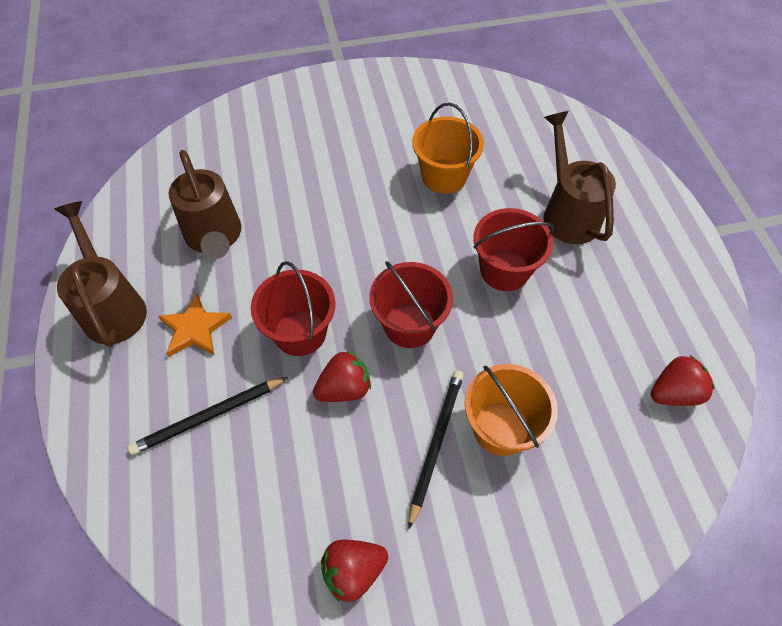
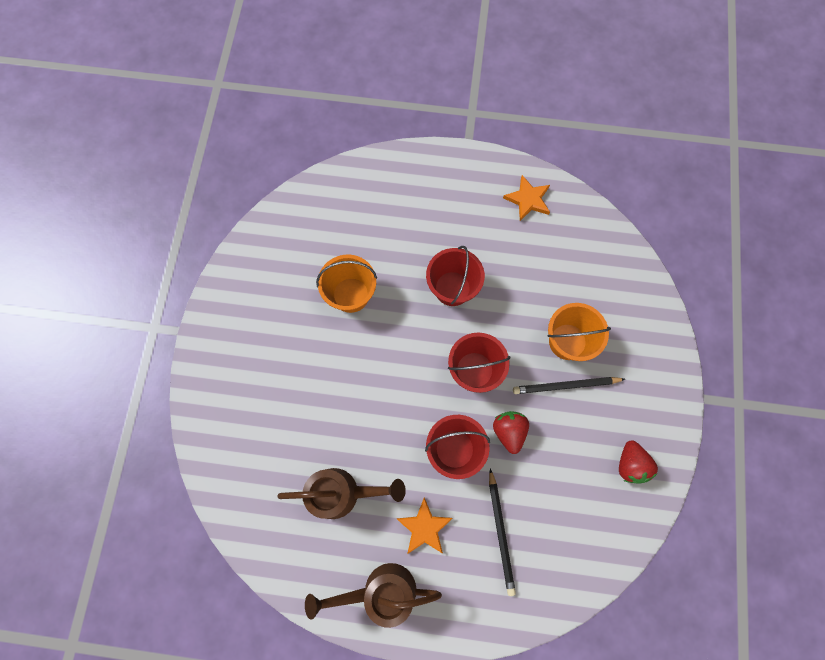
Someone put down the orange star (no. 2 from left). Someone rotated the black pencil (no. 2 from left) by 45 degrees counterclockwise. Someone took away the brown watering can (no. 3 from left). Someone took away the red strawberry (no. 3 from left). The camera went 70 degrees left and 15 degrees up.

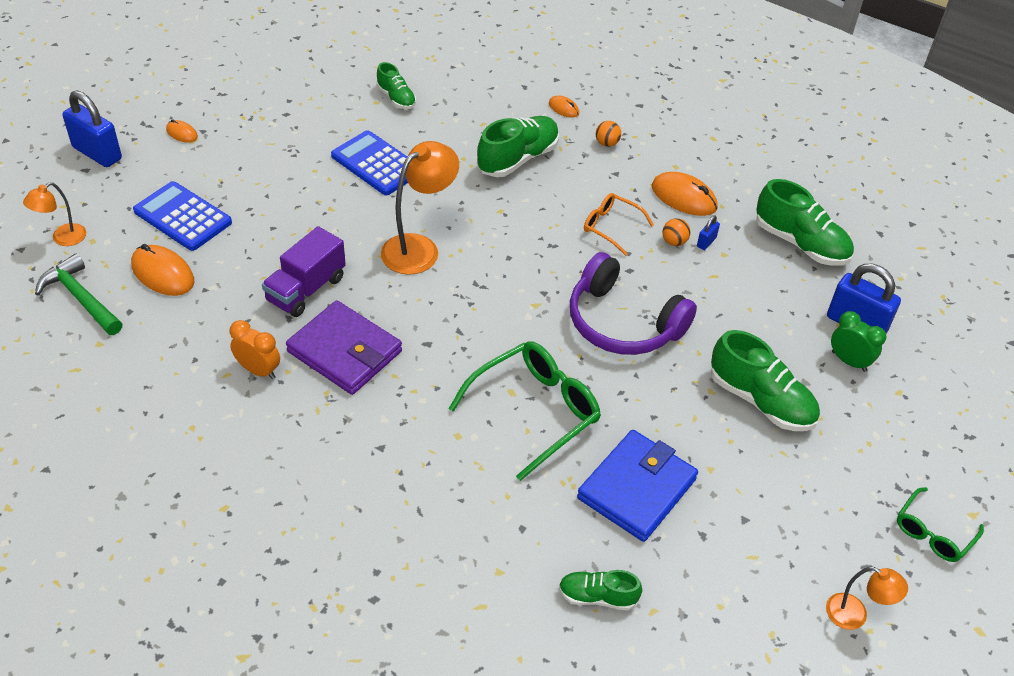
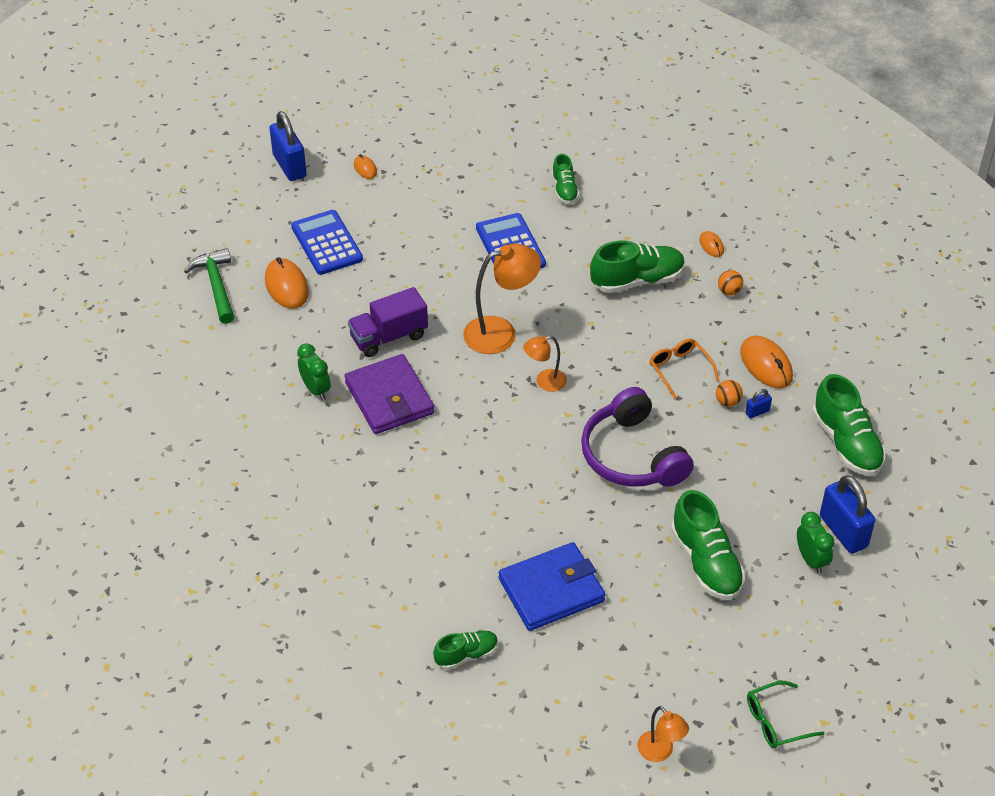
Someone repainted the orange clock, which became the green clock (no. 1 from left). Someone rotated the green shoe (no. 3 from left in the first image) by 120 degrees clockwise. Someone carried the orange lamp (no. 1 from left in the first image). Someone took away the green glasses (no. 1 from left). The camera went 30 degrees right and 0 degrees up.

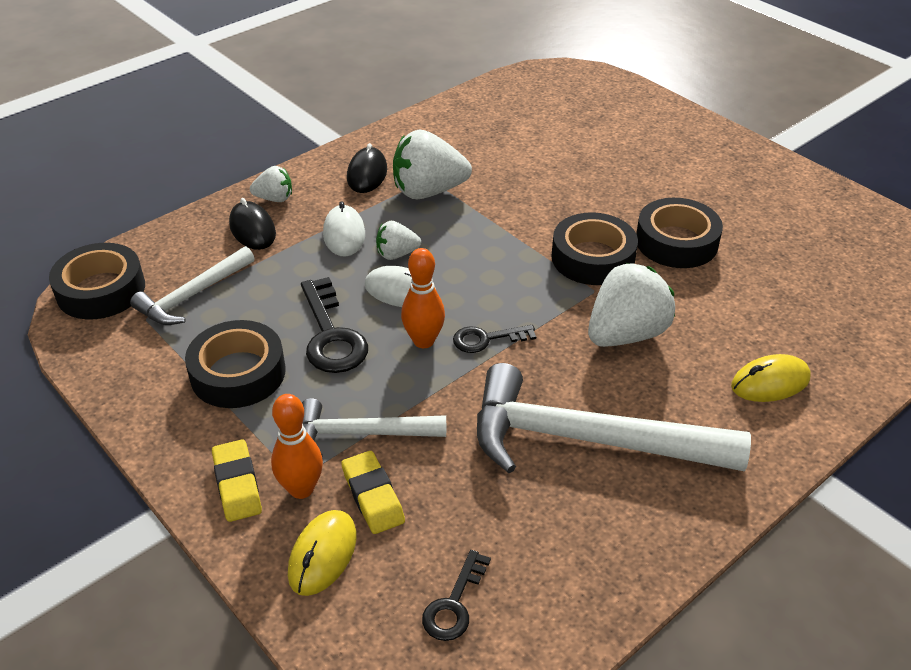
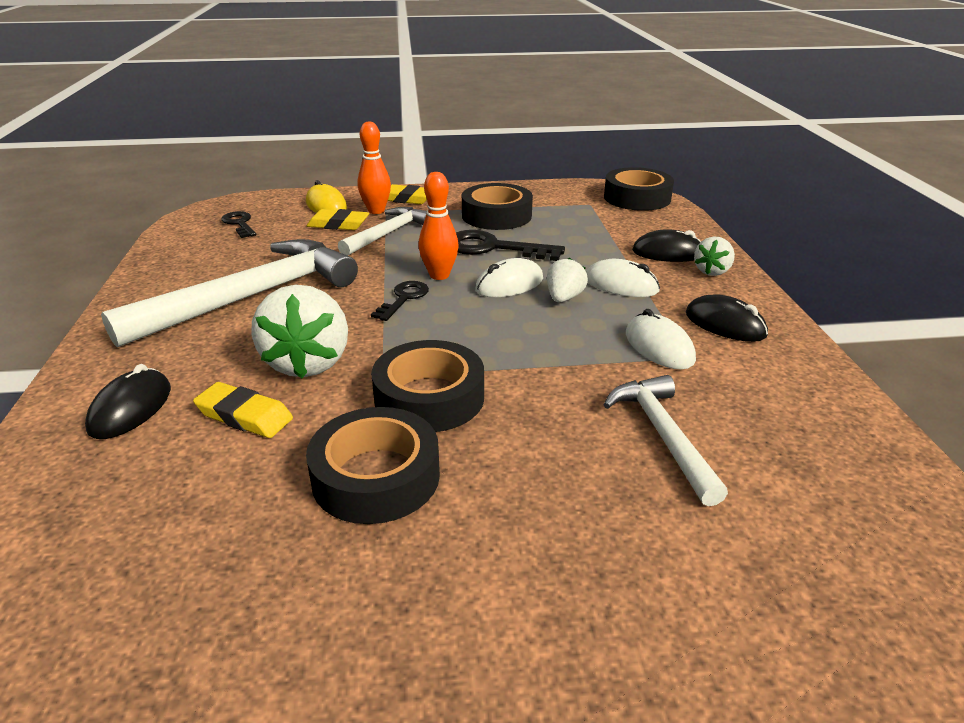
Someone repainted the yellow mouse (no. 2 from left), which became the black mouse (no. 1 from left). Someone put down the yellow eraser (no. 1 from left). Someone carried the white hammer (no. 1 from left in the first image). Someone swapped the white strawberry (no. 3 from left) for the white mouse (no. 3 from left). The camera went 125 degrees right and 10 degrees down.

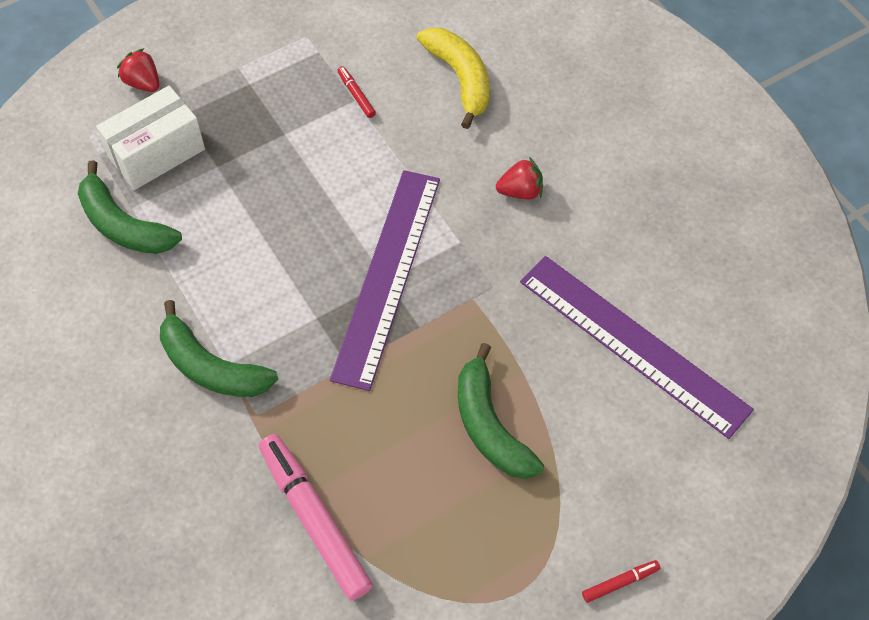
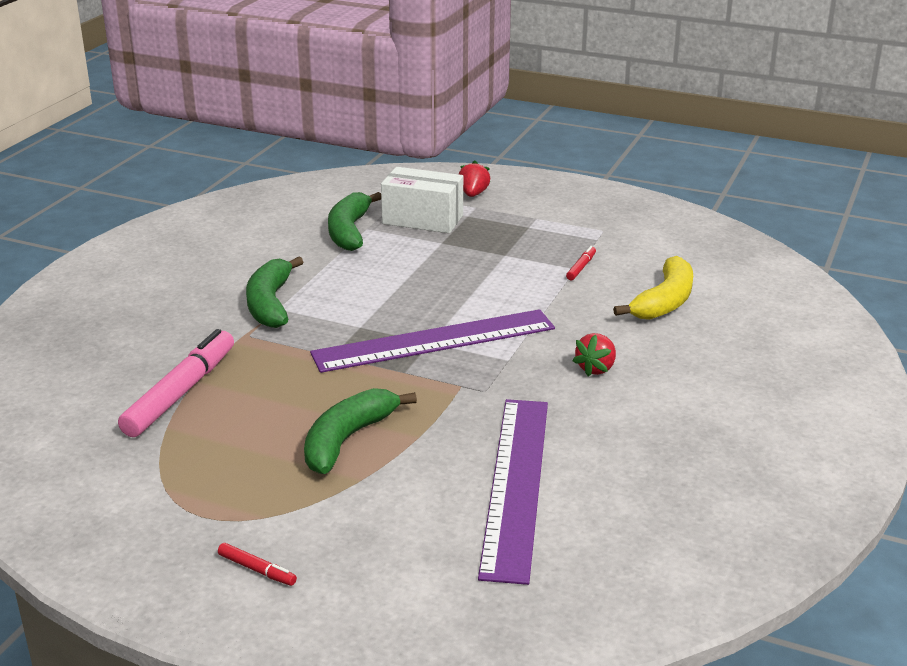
Someone rotated the red strawberry (no. 2 from left) by 75 degrees clockwise. The camera went 55 degrees right and 30 degrees down.

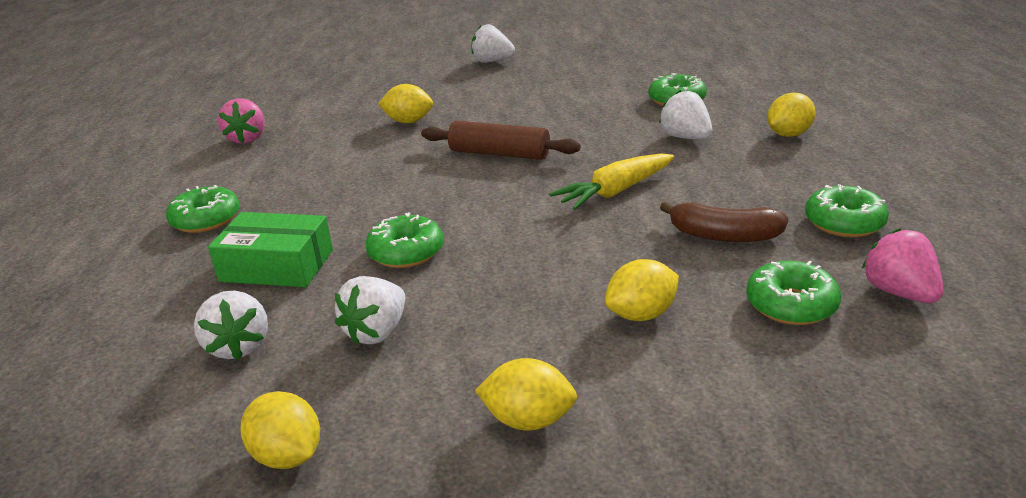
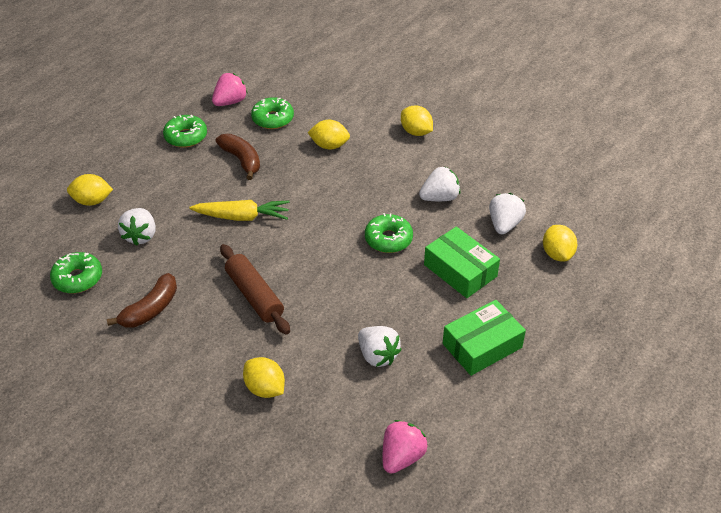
Someone put down the brown banana (no. 1 from left). Someone rotated the pink strawberry (no. 2 from left in the first image) by 150 degrees counterclockwise. Someone carried the white strawberry (no. 3 from left in the first image). Someone swapped the green donut (no. 1 from left) for the green box (no. 2 from left). Someone carried the yellow lemon (no. 1 from left in the first image). The camera went 145 degrees left and 15 degrees up.

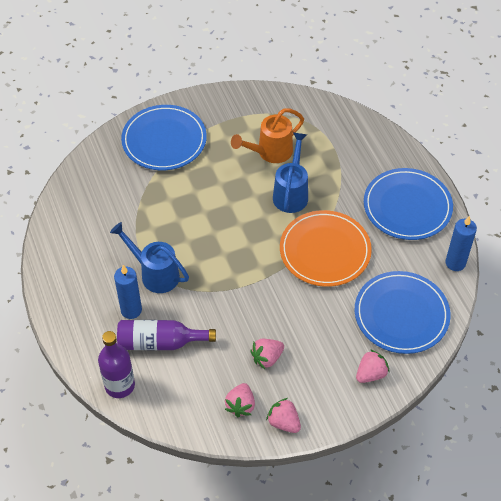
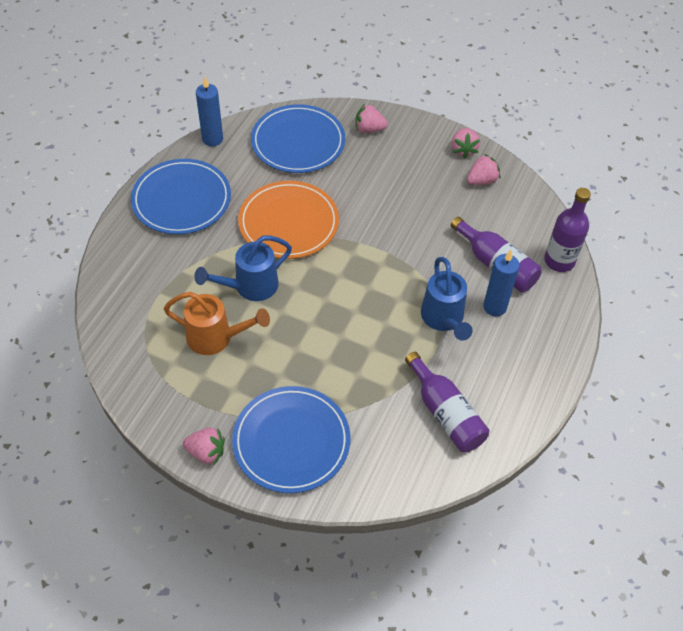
Someone carried the pink strawberry (no. 2 from left in the first image). Someone put down the purple bottle (no. 1 from left). The camera went 135 degrees left and 0 degrees up.

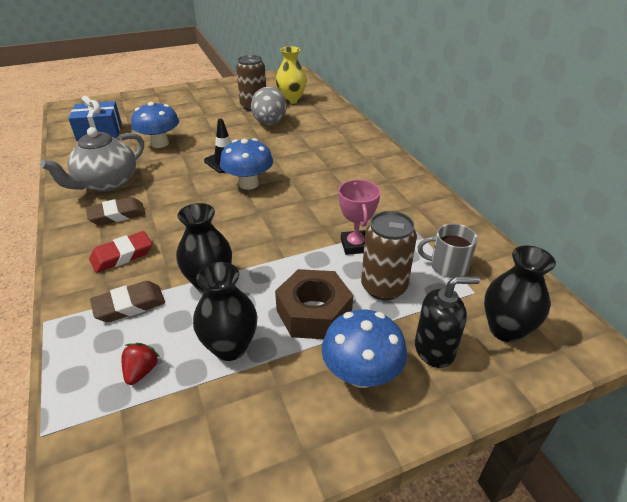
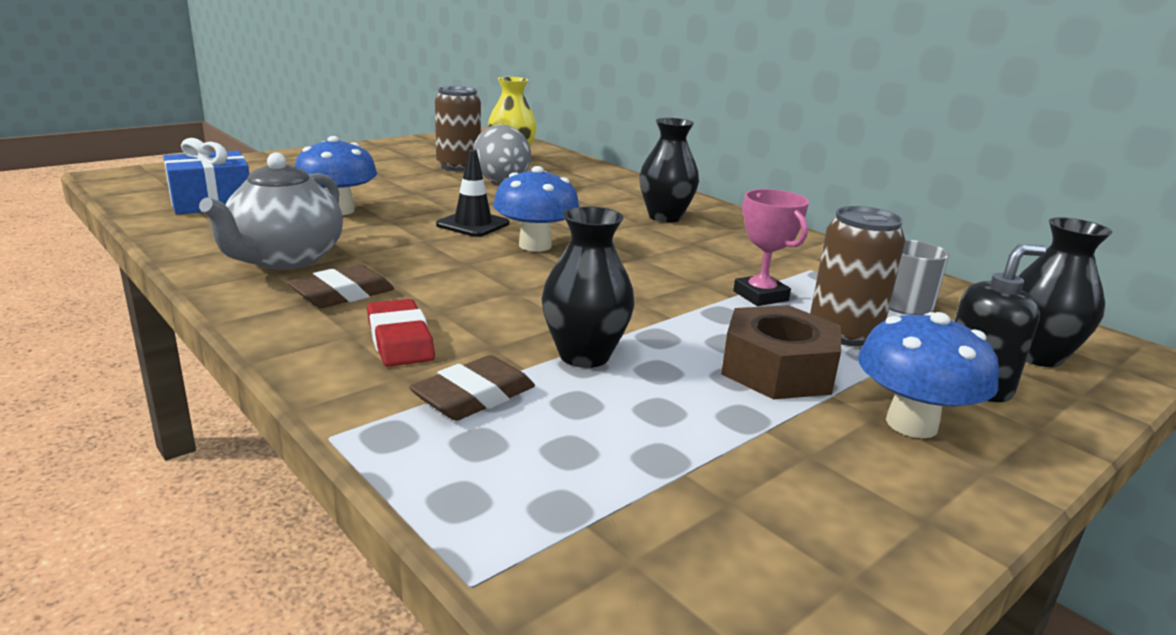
Someone rotated the red eraser by 60 degrees counterclockwise. Someone carried the black vase (no. 2 from left). Someone took away the red strawberry. The camera went 20 degrees left and 15 degrees down.

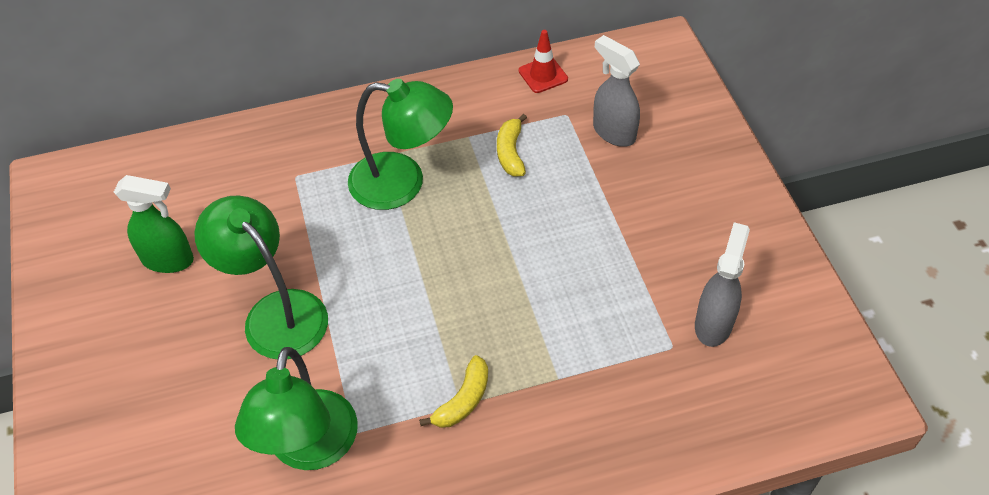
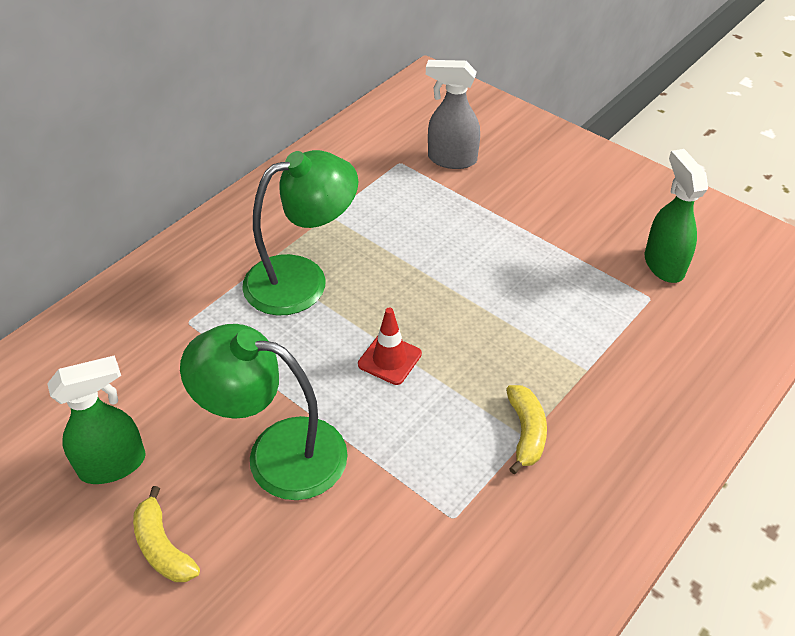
Someone carried the yellow banana (no. 2 from left in the first image). Someone carried the red traffic cone. Someone repainted the grey spray bottle (no. 2 from left), which became the green spray bottle (no. 2 from left). Someone took away the green lamp (no. 2 from left). The camera went 35 degrees left and 5 degrees down.

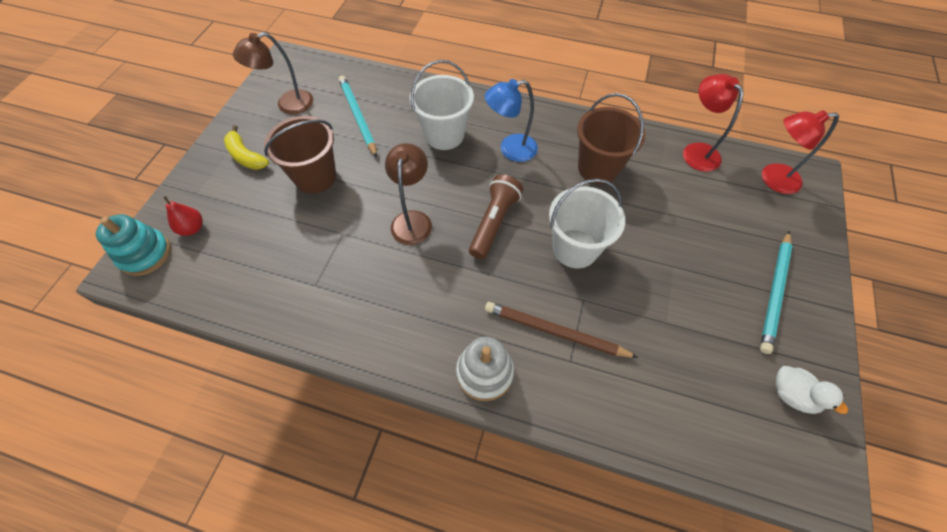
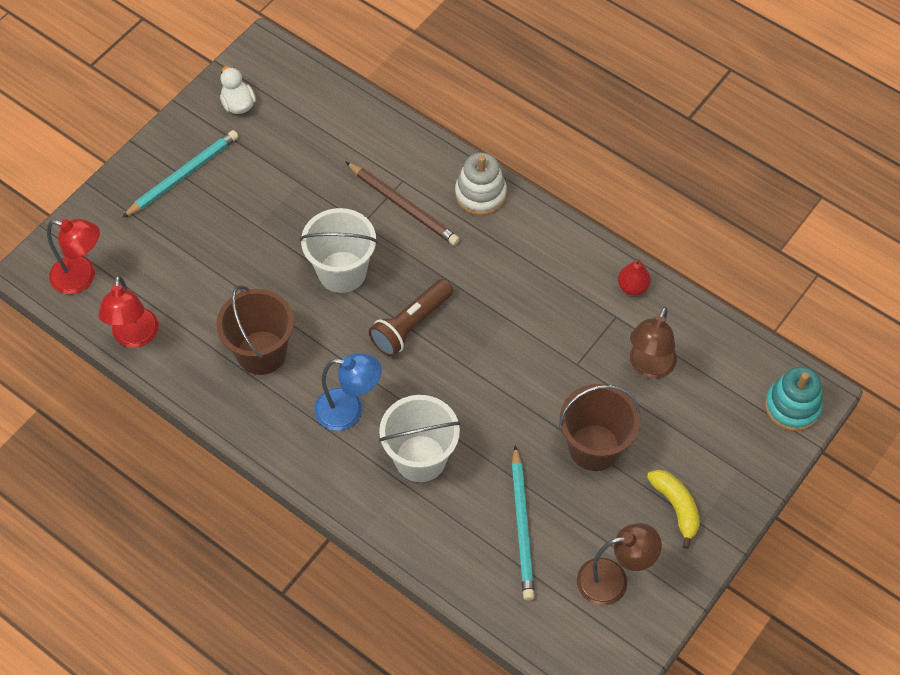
Someone carried the red pear. Someone carried the brown lamp (no. 2 from left). The camera went 160 degrees left and 0 degrees up.

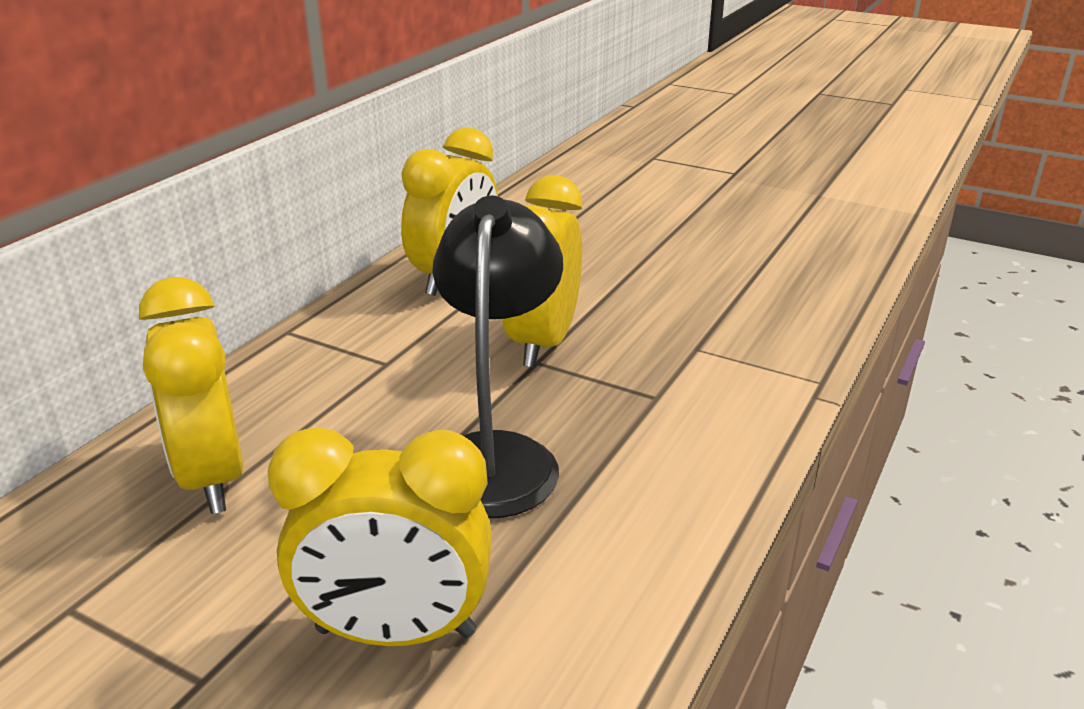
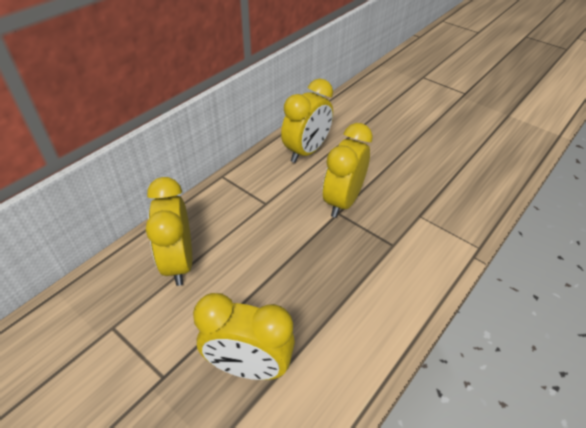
Someone took away the black lamp. The camera went 10 degrees right and 15 degrees up.

